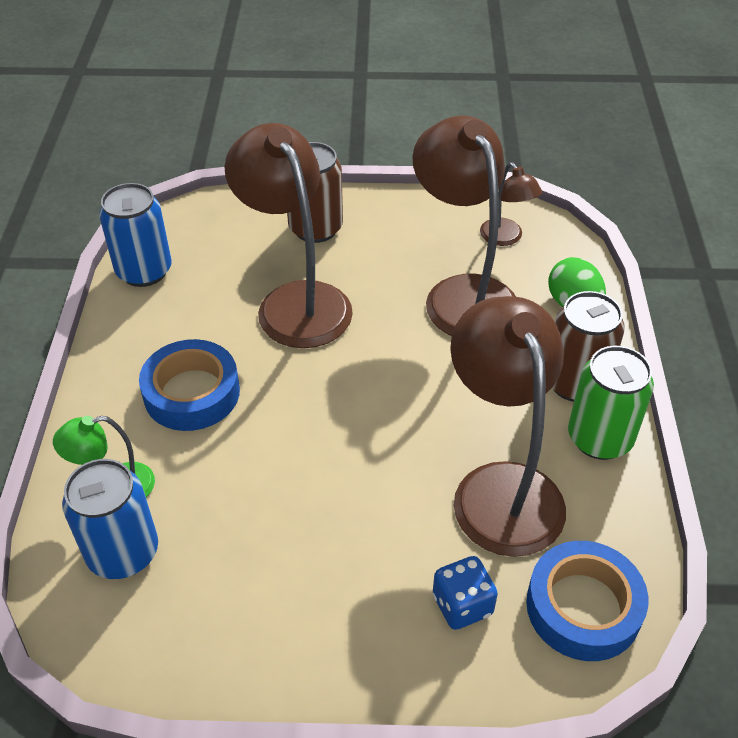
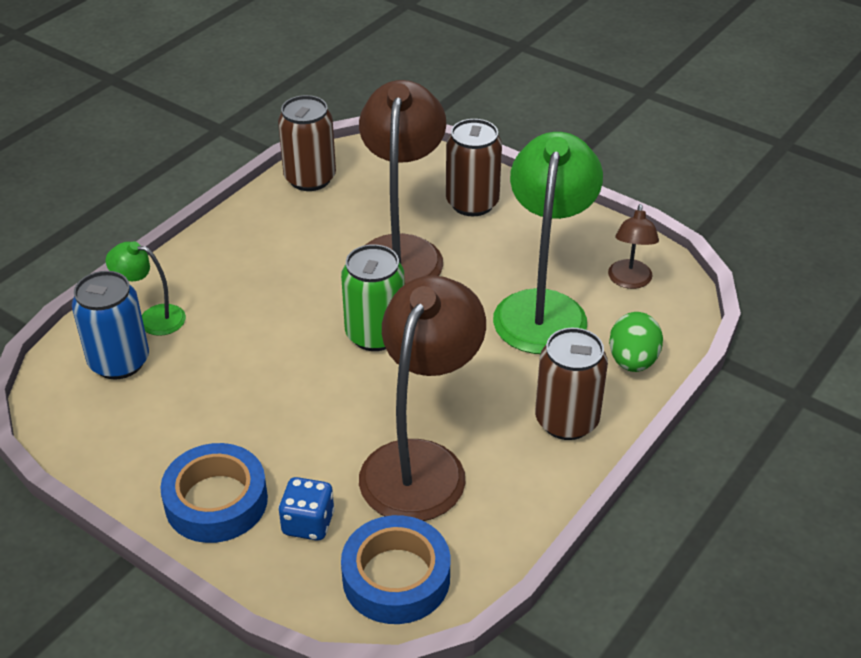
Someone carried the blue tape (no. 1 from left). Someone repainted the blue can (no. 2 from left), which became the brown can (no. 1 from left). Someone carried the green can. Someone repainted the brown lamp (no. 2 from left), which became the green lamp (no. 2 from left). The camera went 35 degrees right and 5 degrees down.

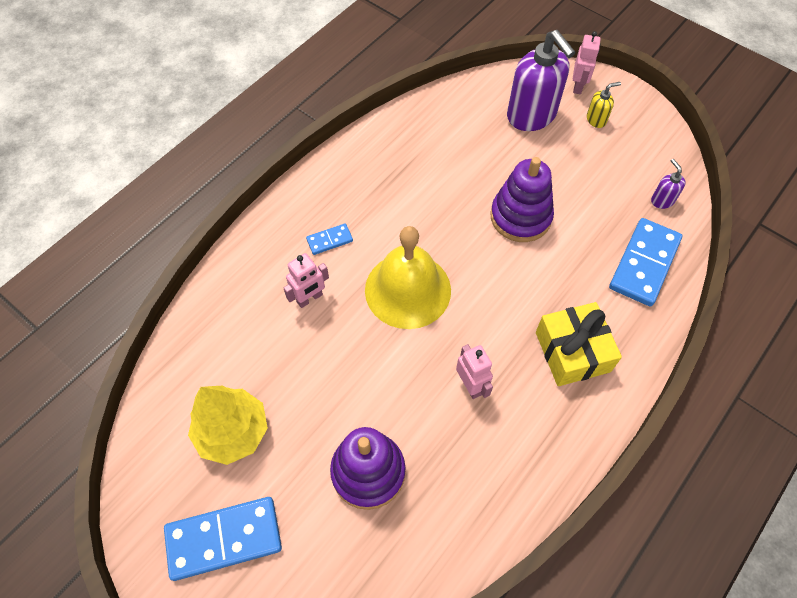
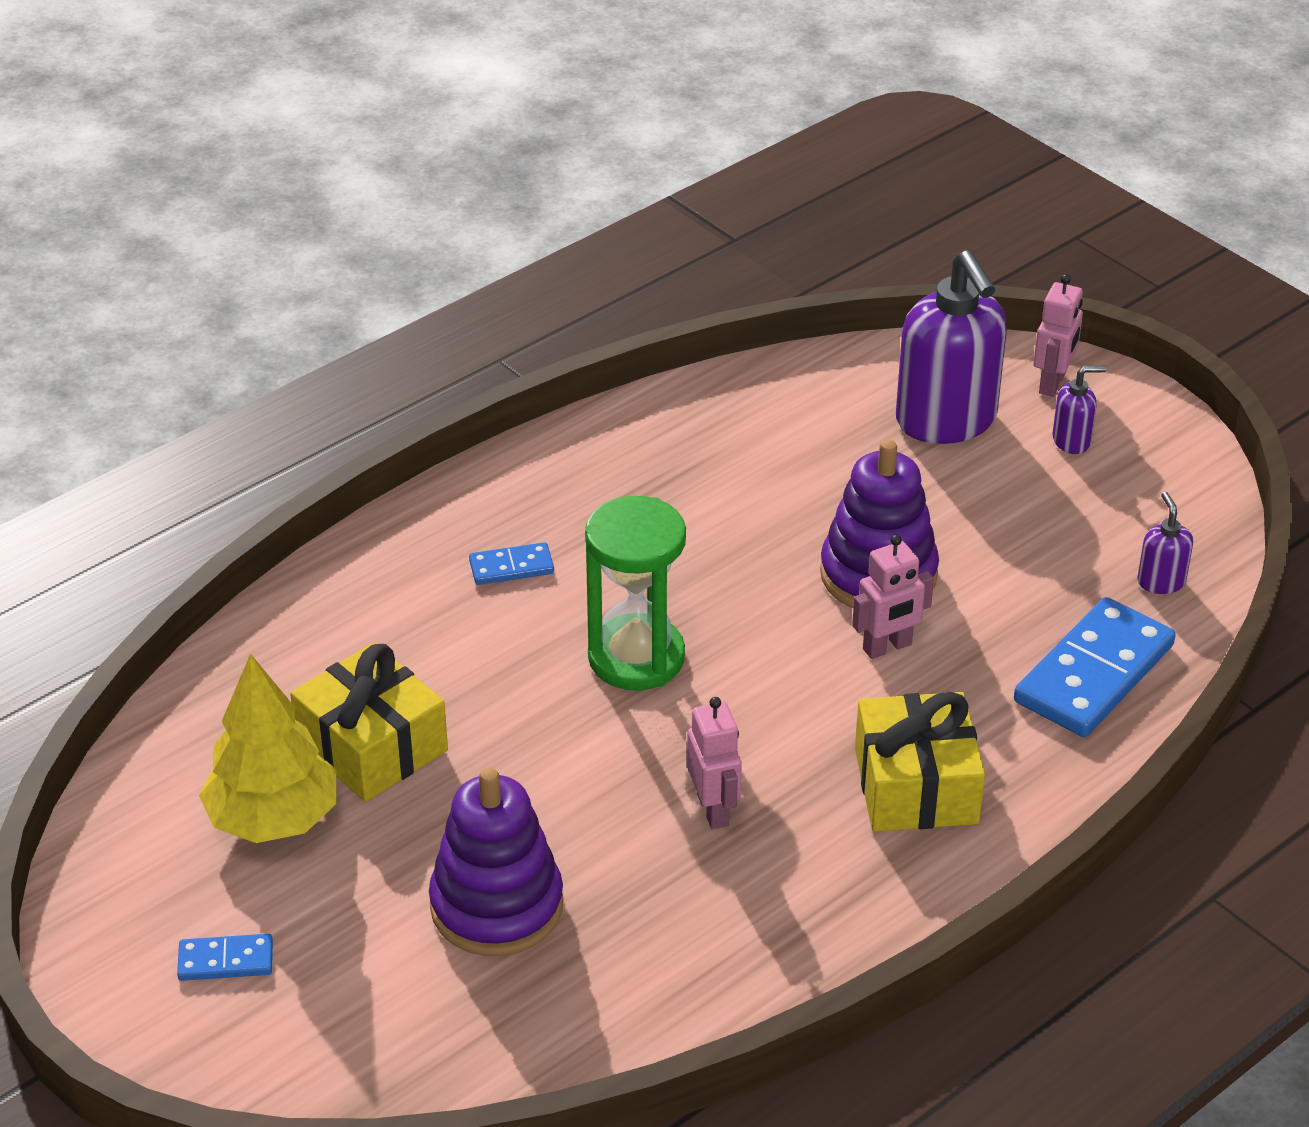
Someone scaled the blue domino (no. 1 from left) by 0.48. Someone put down the yellow gift (no. 1 from left). Someone swapped the yellow bell for the green hourglass. Someone carried the pink robot (no. 1 from left in the first image). Someone repainted the yellow soap dispenser, which became the purple soap dispenser (no. 2 from left). The camera went 10 degrees right and 20 degrees down.

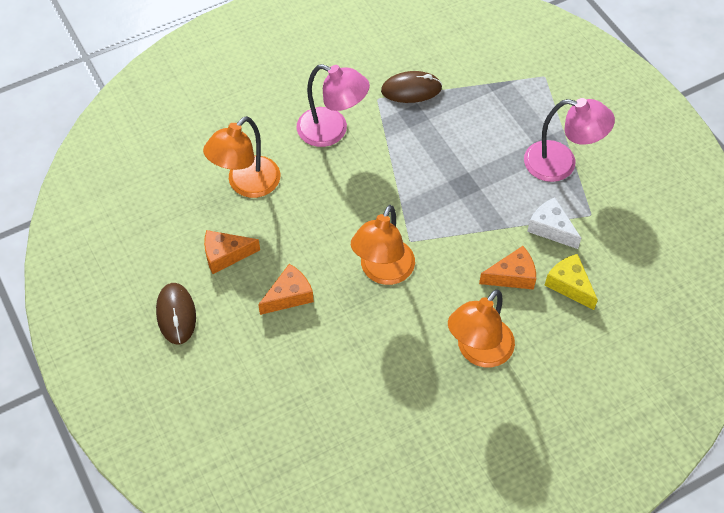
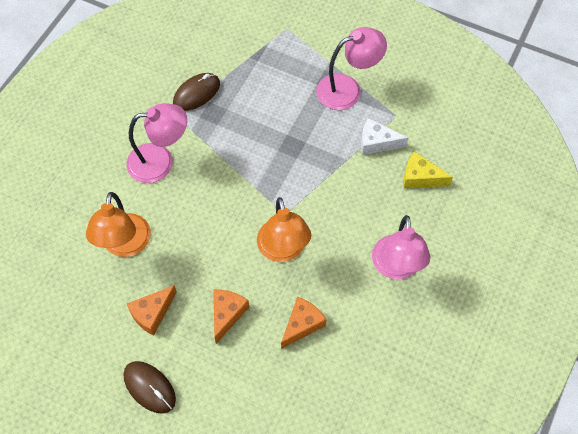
Someone carried the orange cheese (no. 3 from left). Someone repainted the orange lamp (no. 3 from left), which became the pink lamp (no. 3 from left). The camera went 35 degrees left and 5 degrees up.

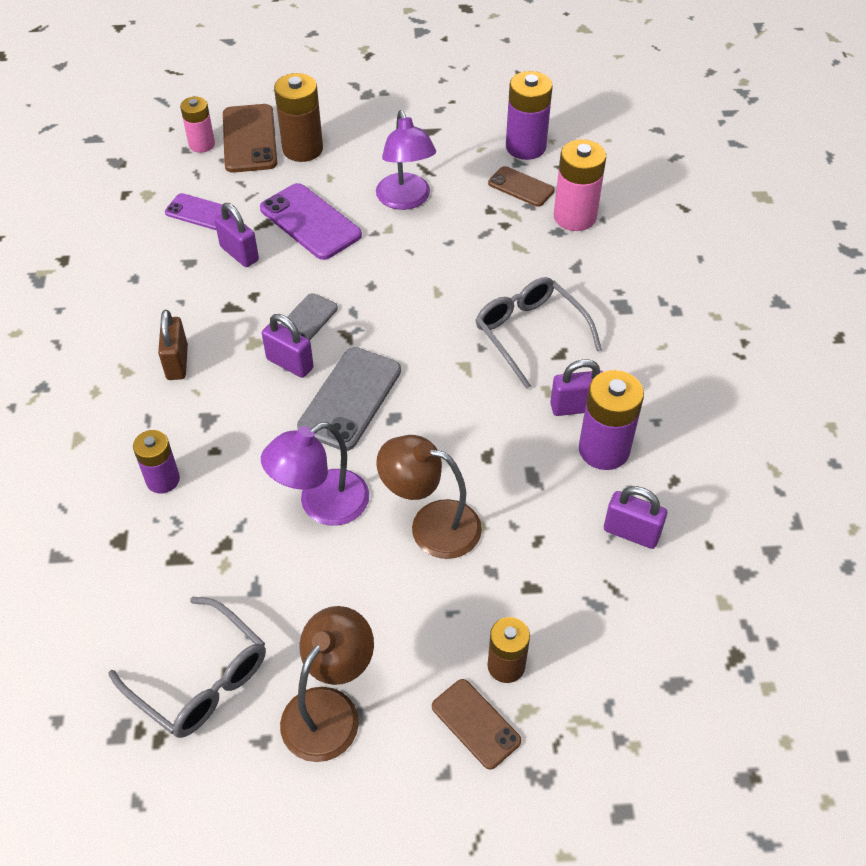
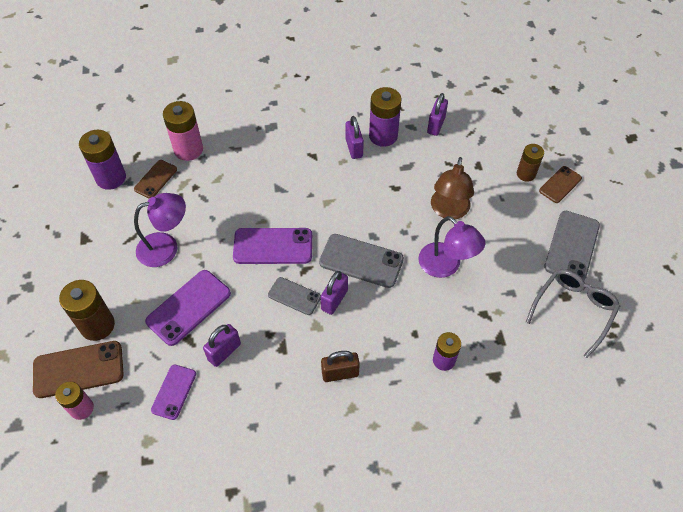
Someone put down the purple phone (no. 3 from left). Someone swapped the brown lamp (no. 1 from left) for the grey phone (no. 3 from left). Someone took away the grey glasses (no. 2 from left). The camera went 95 degrees left and 5 degrees up.

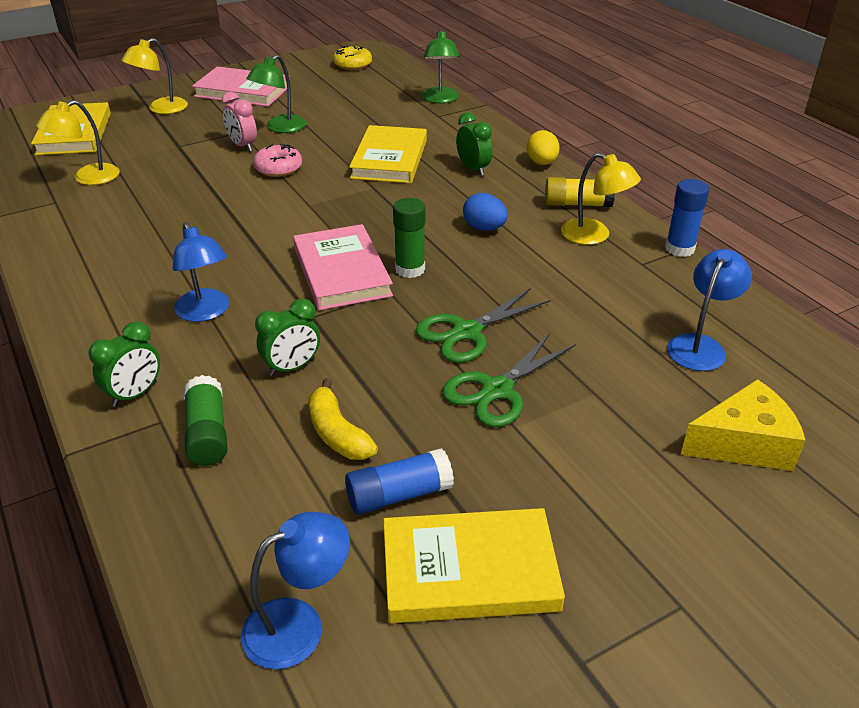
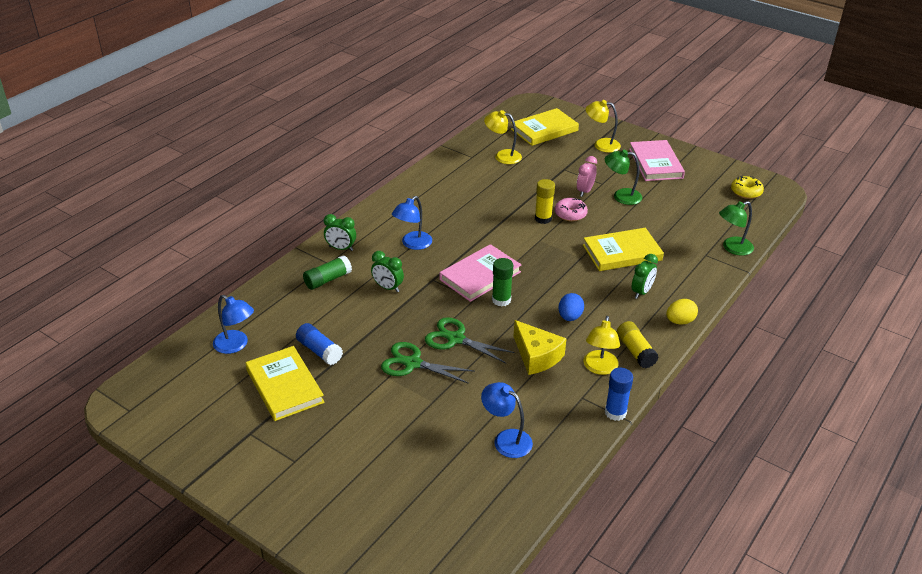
Someone rotated the blue lamp (no. 3 from left) by 150 degrees counterclockwise. Someone carried the yellow cheese. Someone put down the yellow glue stick (no. 1 from left). Someone took away the yellow banana. The camera went 65 degrees right and 0 degrees up.

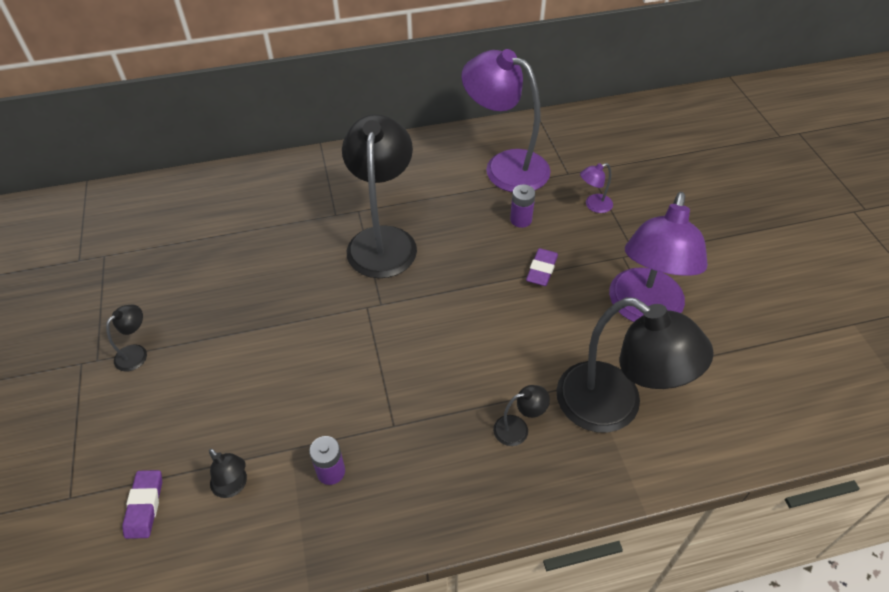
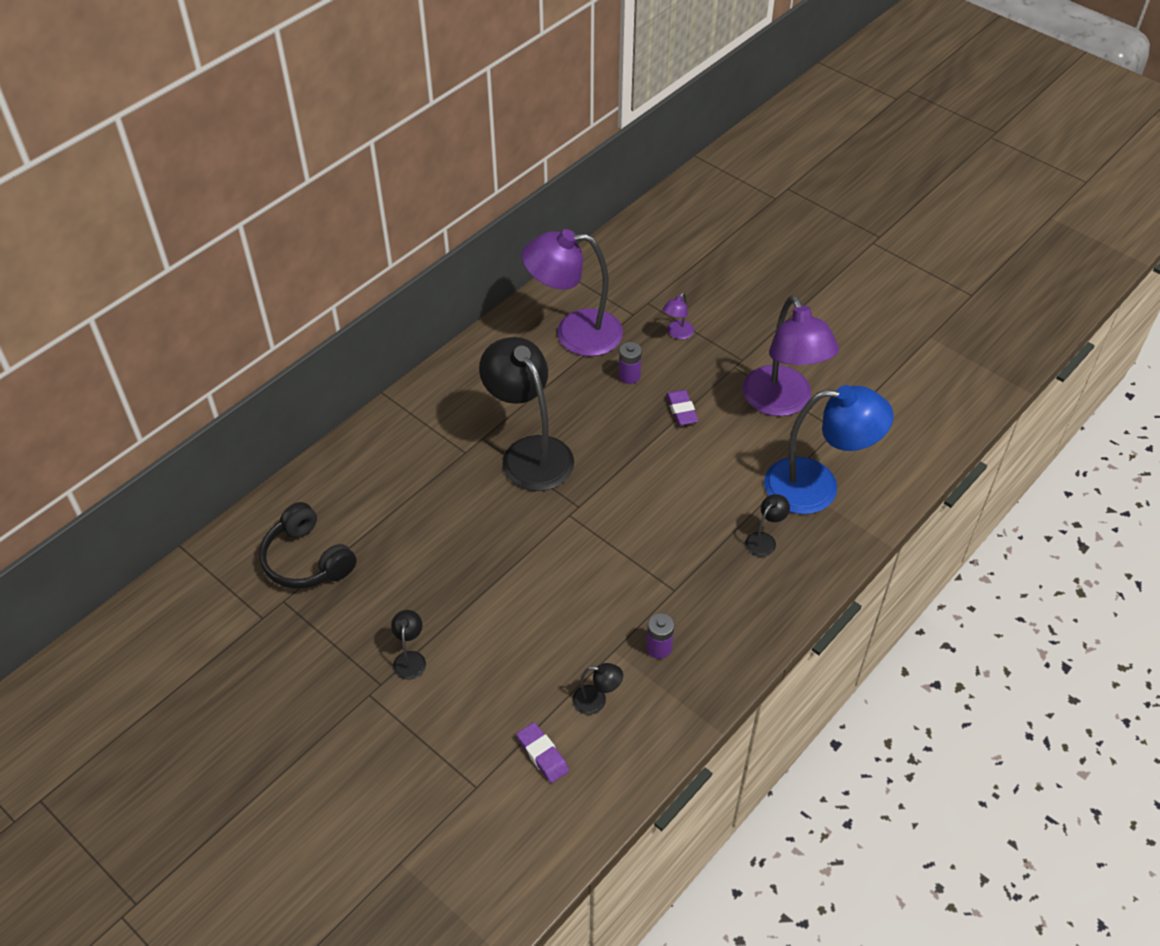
Someone put down the black headphones. Someone repainted the black lamp (no. 5 from left), which became the blue lamp. The camera went 35 degrees left and 0 degrees up.

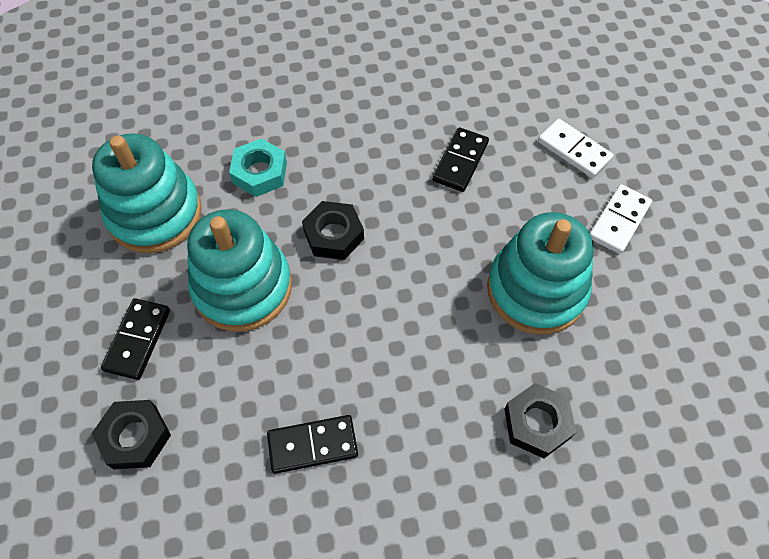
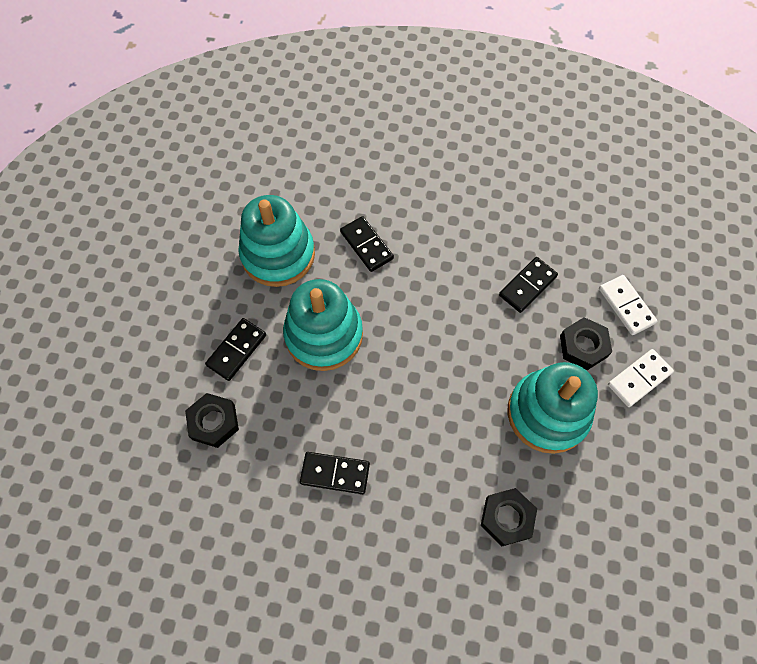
Someone swapped the turquoise nut for the black domino (no. 3 from left). Someone carried the black nut (no. 2 from left in the first image). The camera went 20 degrees right and 5 degrees up.

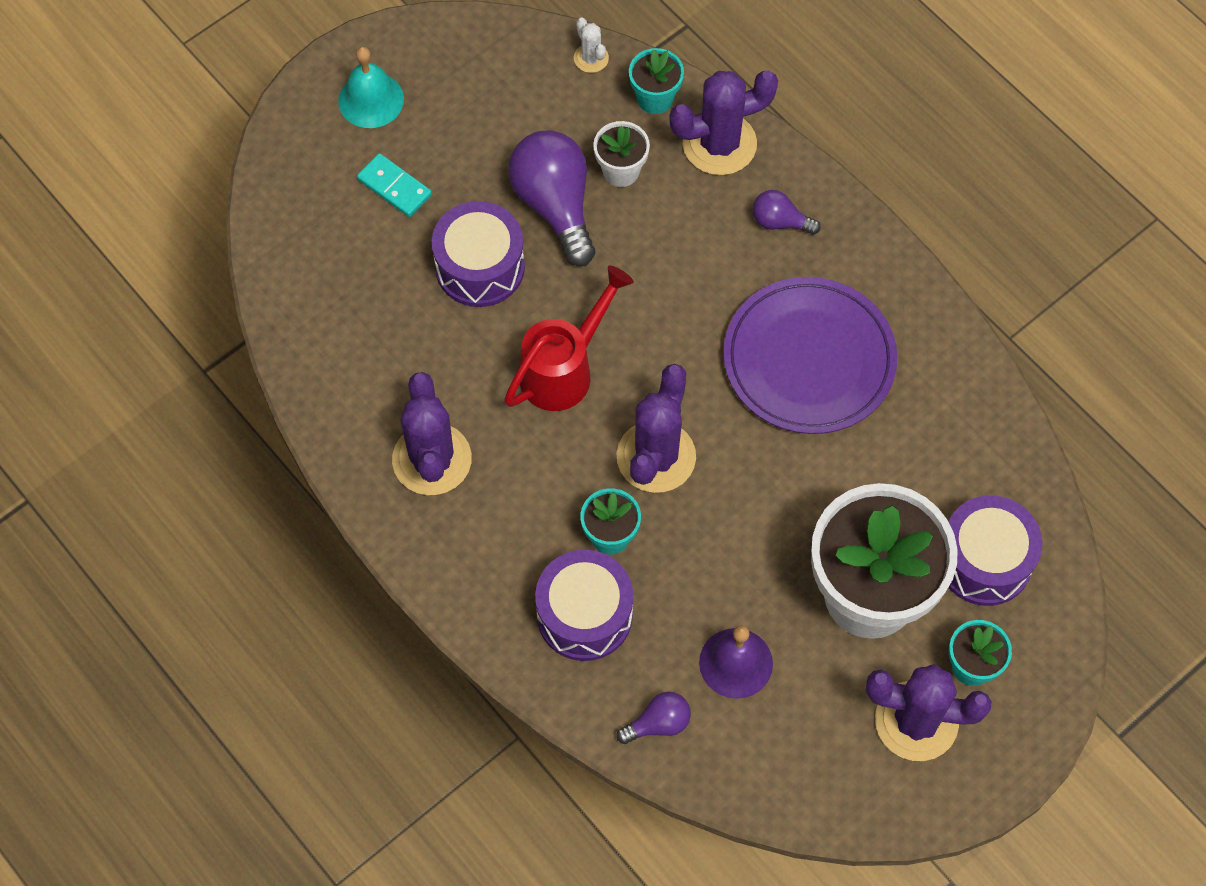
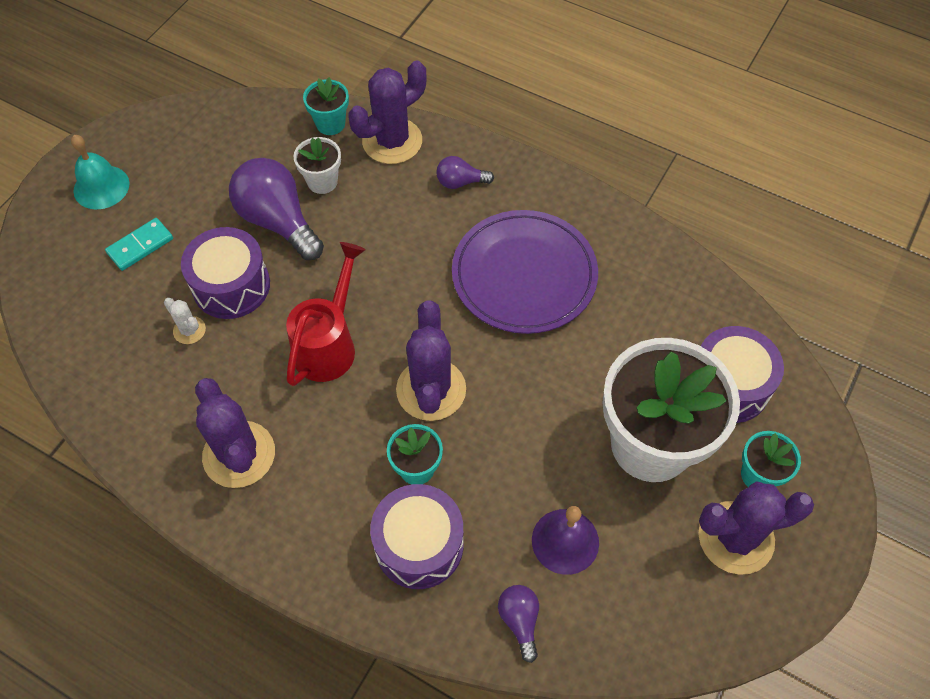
Someone rotated the turquoise domino by 60 degrees counterclockwise. Someone carried the white cactus. Someone rotated the purple light bulb (no. 2 from left in the first image) by 60 degrees counterclockwise. The camera went 20 degrees left and 5 degrees down.

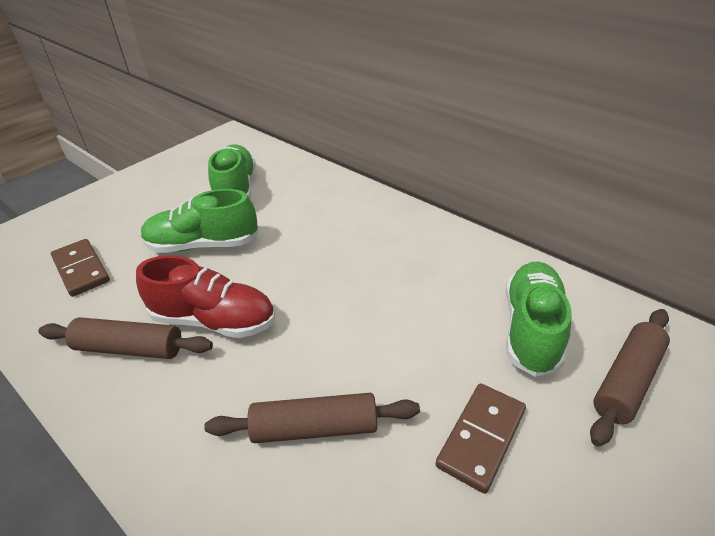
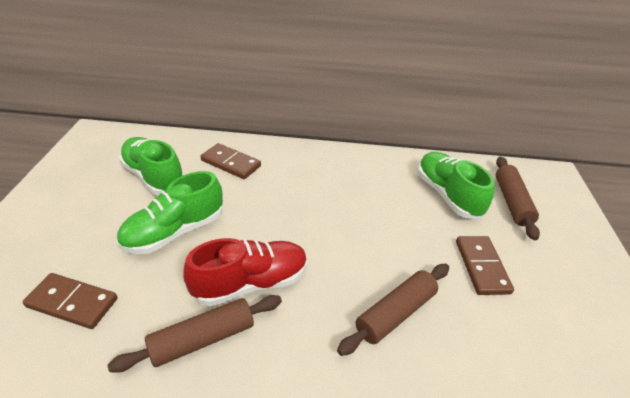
Someone put down the brown domino (no. 2 from left). The camera went 40 degrees left and 0 degrees up.

